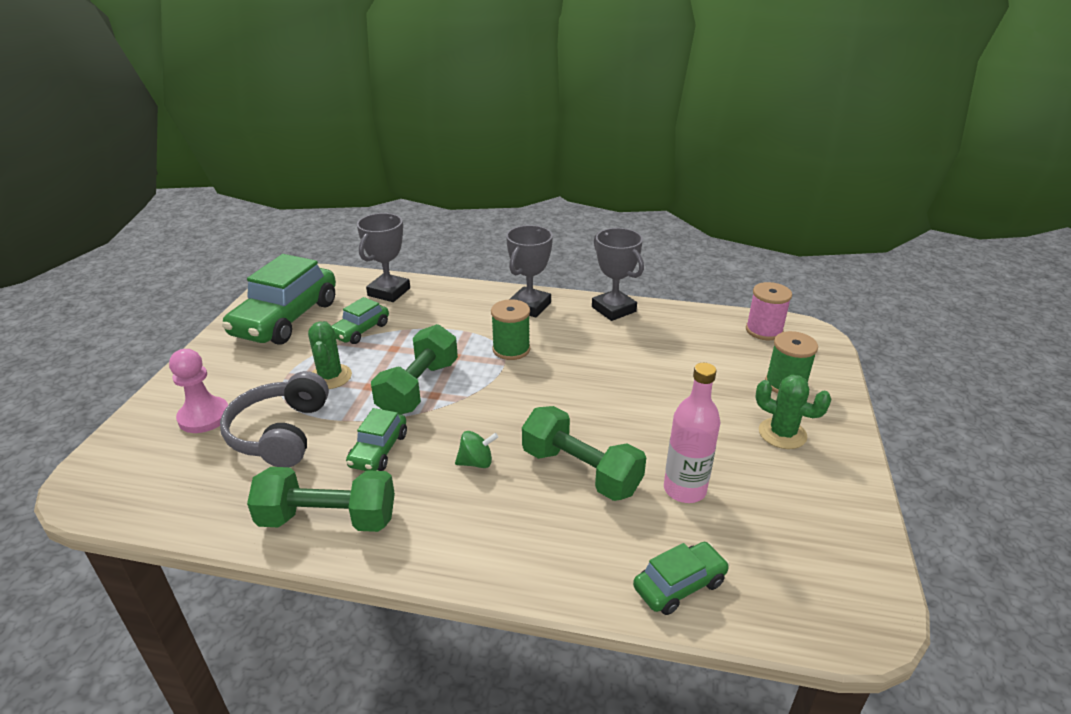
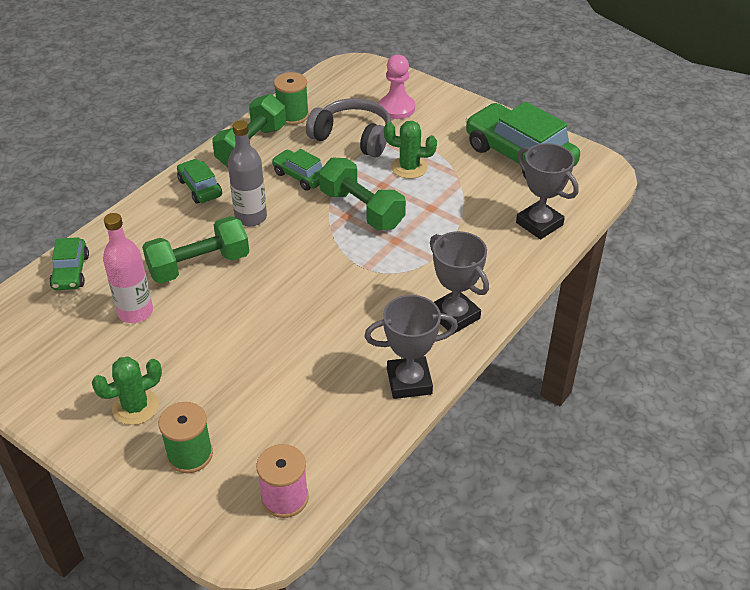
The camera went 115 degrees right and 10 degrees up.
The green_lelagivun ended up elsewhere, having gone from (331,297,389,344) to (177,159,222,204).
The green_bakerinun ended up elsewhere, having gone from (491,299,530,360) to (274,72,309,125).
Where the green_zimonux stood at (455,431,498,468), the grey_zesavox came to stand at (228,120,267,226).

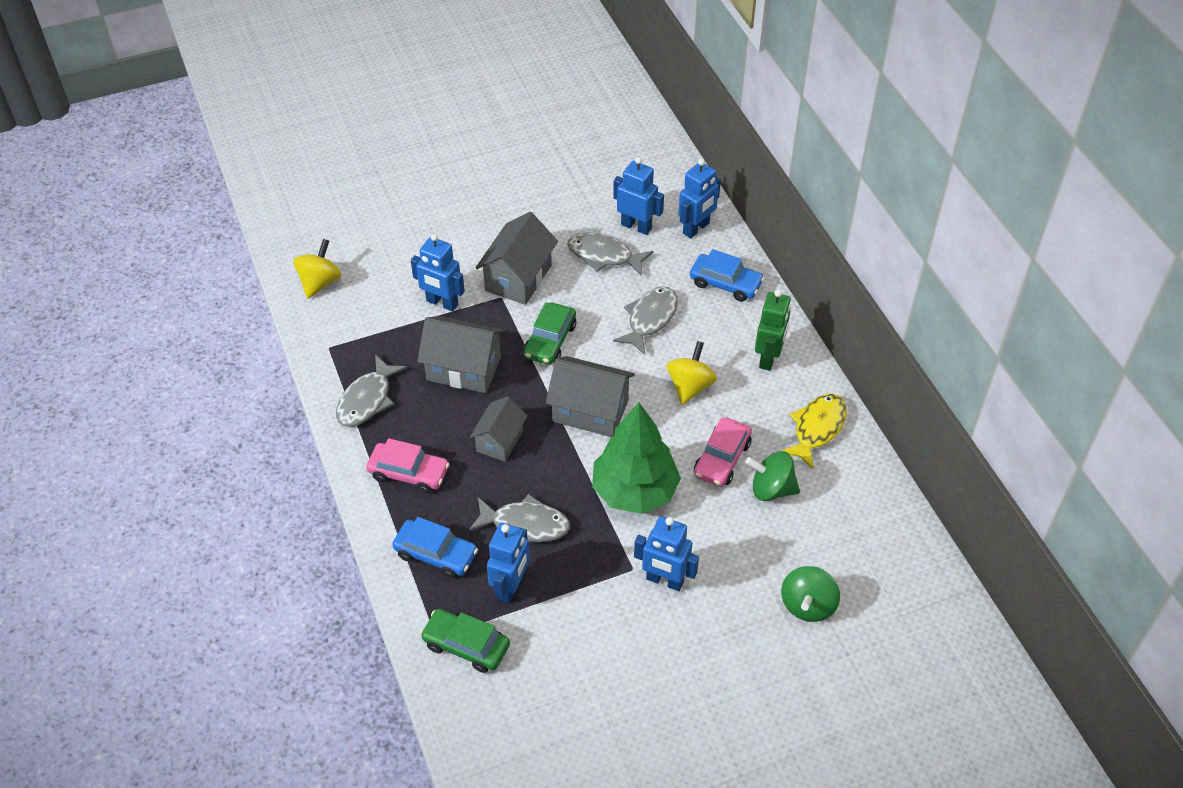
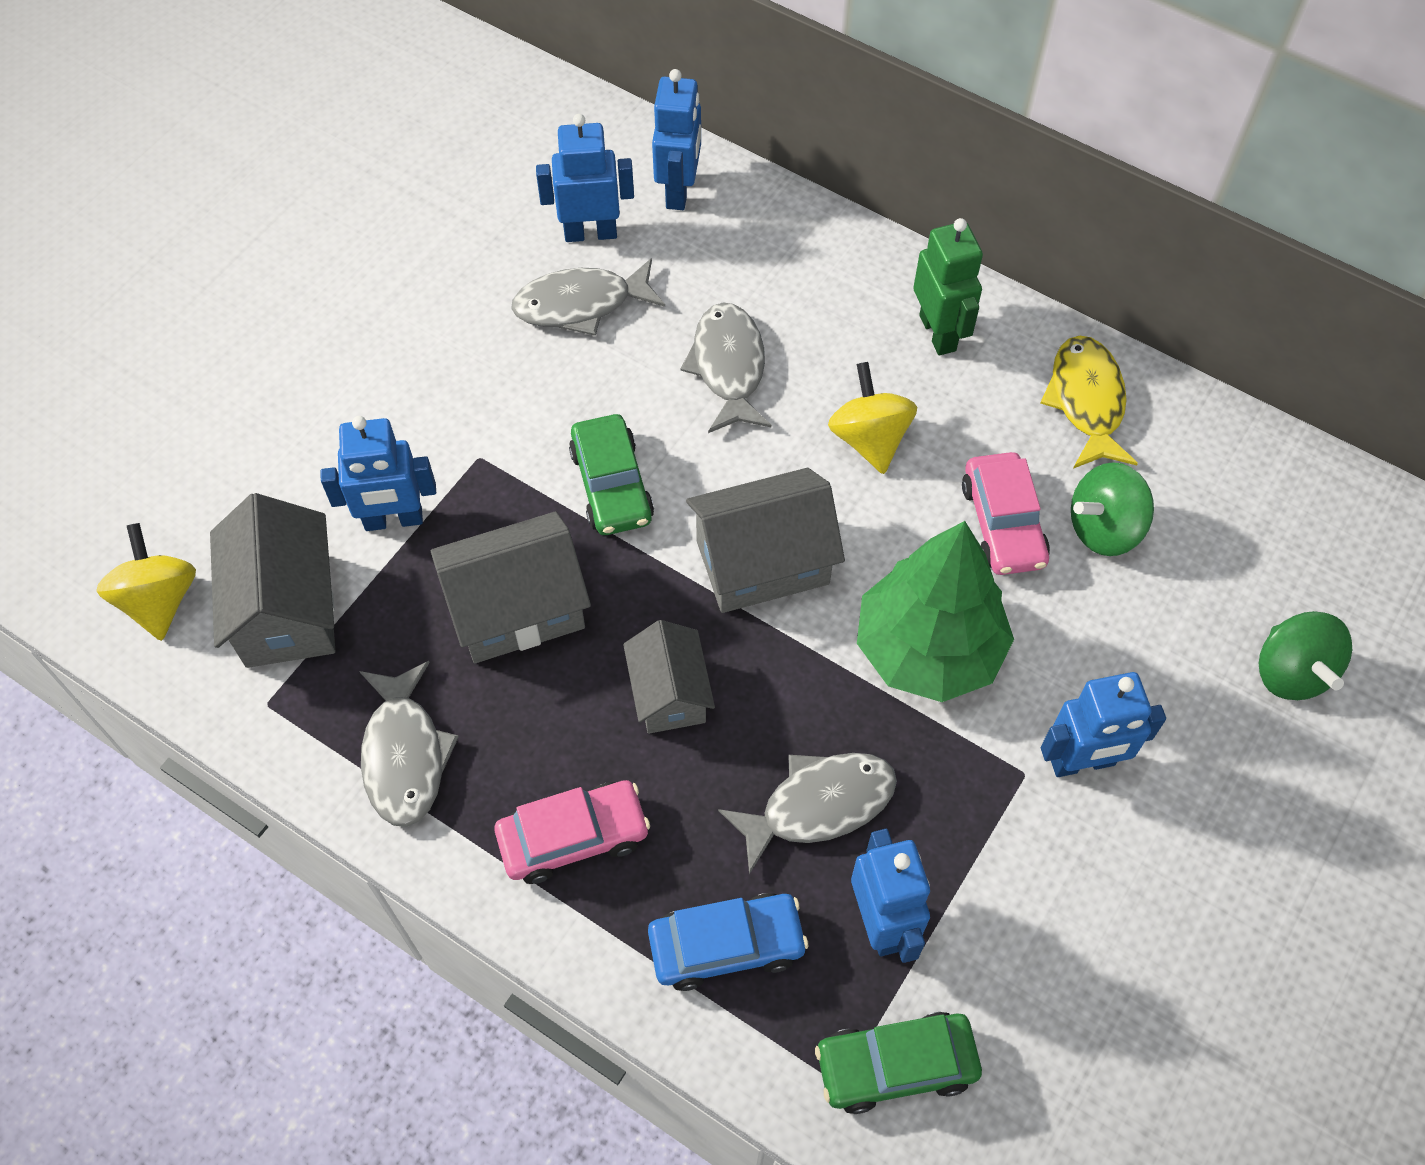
The camera went 35 degrees left and 10 degrees up.
The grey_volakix ended up elsewhere, having gone from (476,212,558,305) to (210,493,335,668).
The second view lost the blue_lelagivun at (690,249,764,302).

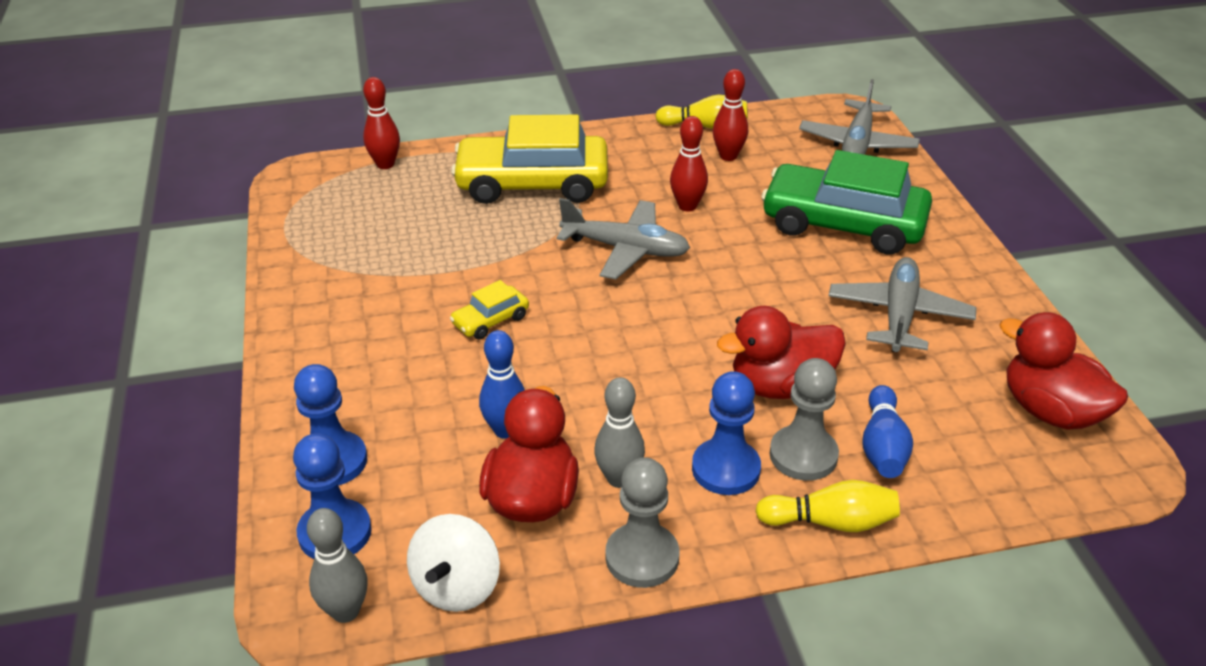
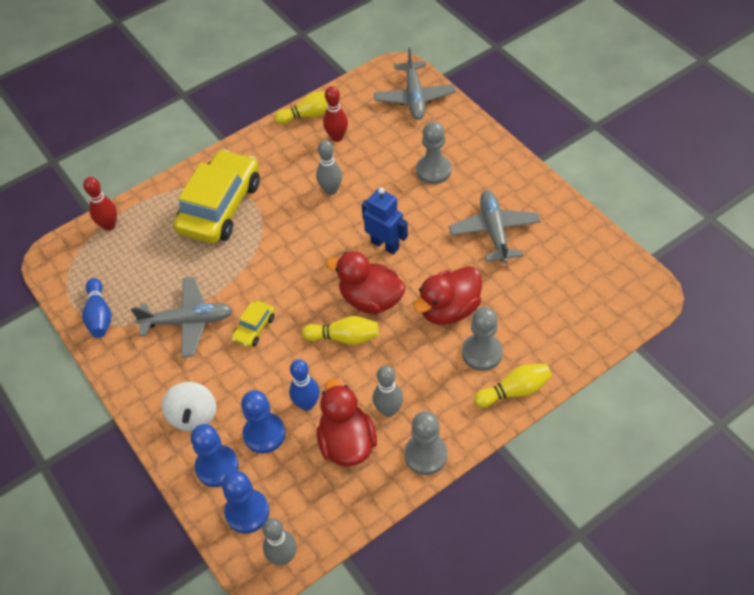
The camera went 20 degrees left and 15 degrees up.
The yellow_lelagivun at (451,115,608,204) ended up facing another way, 135 degrees clockwise from before.
What was the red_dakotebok at (670,116,708,211) turned into the grey_dakotebok at (316,140,342,195).
Where the green_lelagivun stood at (761,150,932,255), the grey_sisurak came to stand at (416,121,451,184).
The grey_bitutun ended up elsewhere, having gone from (556,198,690,279) to (131,277,233,358).
The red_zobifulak ended up elsewhere, having gone from (999,312,1128,430) to (326,251,406,314).
The blue_sisurak ended up elsewhere, having gone from (692,371,761,495) to (241,390,285,454).
The blue_dakotebok ended up elsewhere, having gone from (862,385,913,478) to (82,278,112,338).
The white_zimonux ended up elsewhere, having gone from (407,514,500,612) to (162,382,216,431).
The second view gained the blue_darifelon at (362,187,408,255).
The second view gained the yellow_dakotebok at (302,316,379,345).

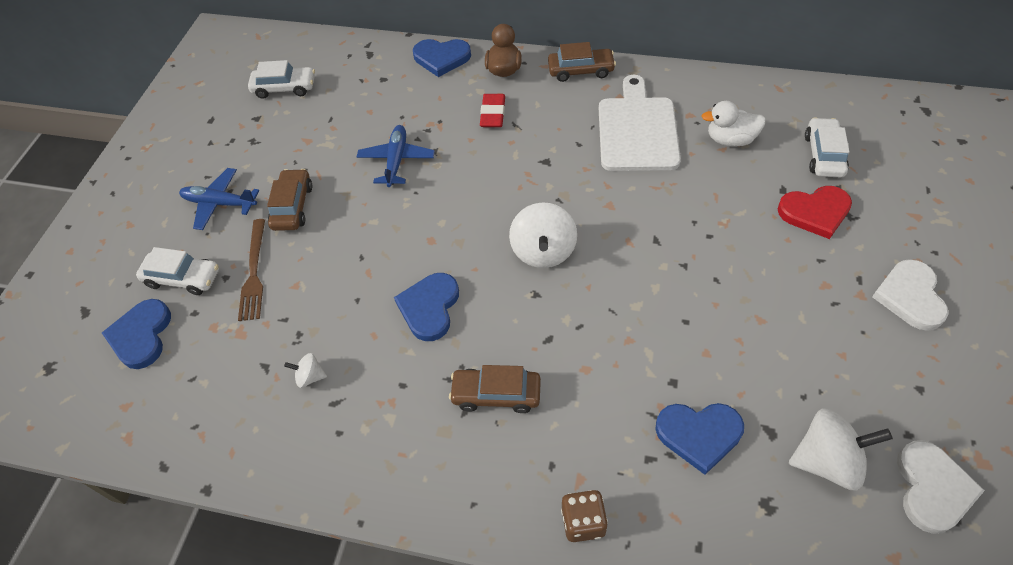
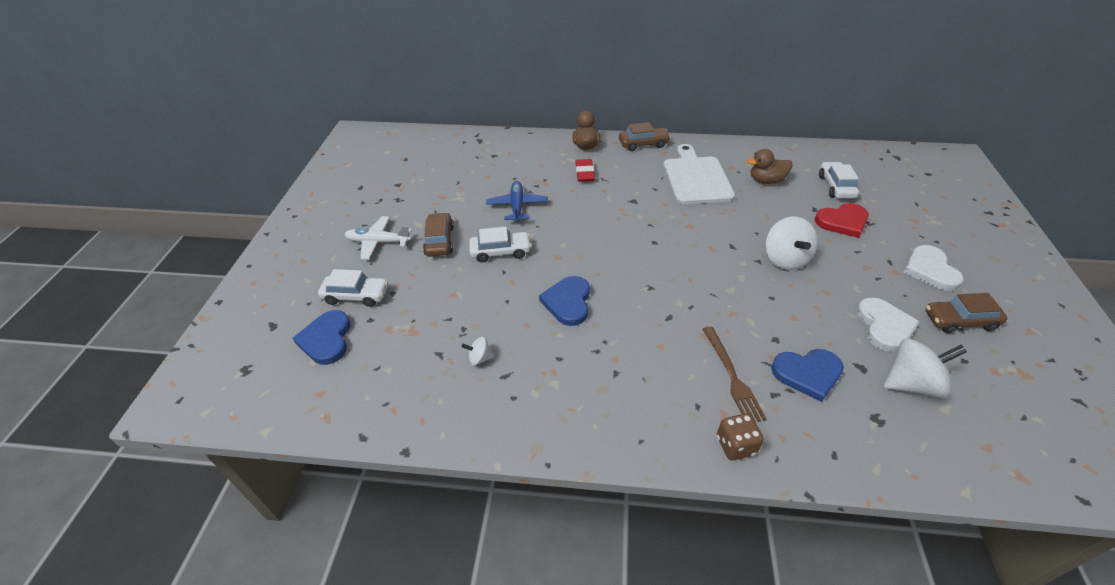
The camera went 10 degrees left and 10 degrees down.
The second view lost the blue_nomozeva at (413,39,471,77).
The white_lelagivun ended up elsewhere, having gone from (248,60,315,99) to (469,227,531,262).
What was the white_zobifulak at (701,101,766,147) turned into the brown_zobifulak at (747,149,792,184).
What was the blue_bitutun at (179,168,260,230) turned into the white_bitutun at (344,216,412,260).
The white_zimonux ended up elsewhere, having gone from (509,202,577,268) to (765,217,818,270).
The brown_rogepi ended up elsewhere, having gone from (238,219,265,321) to (702,327,767,422).
The brown_lelagivun ended up elsewhere, having gone from (449,365,541,413) to (925,293,1008,333).
The white_nomozeva ended up elsewhere, having gone from (897,440,985,534) to (856,297,919,352).

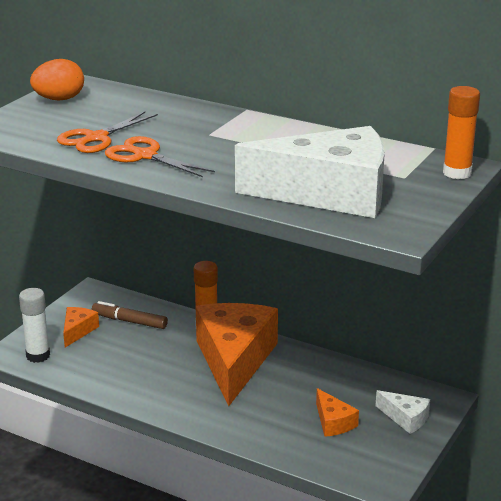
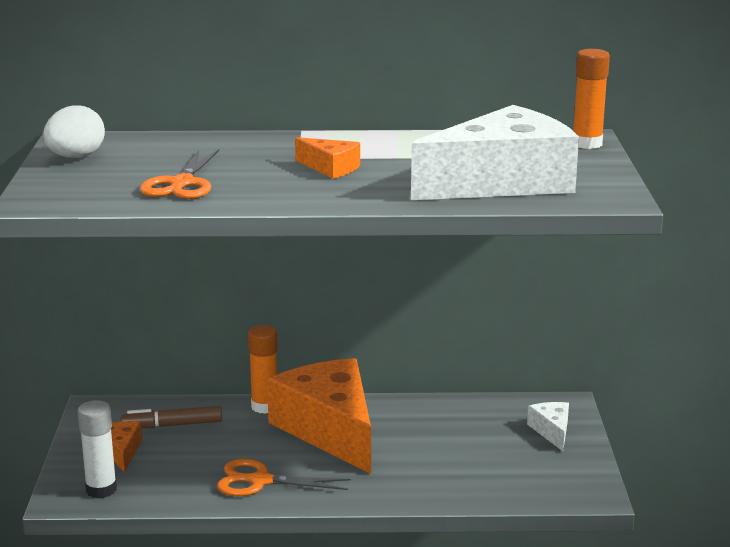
The camera went 30 degrees left and 5 degrees down.
What was the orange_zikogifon at (30,59,84,101) turned into the white_zikogifon at (43,105,105,158).
The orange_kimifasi ended up elsewhere, having gone from (105,136,215,177) to (217,459,351,496).
The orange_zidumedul ended up elsewhere, having gone from (316,388,359,437) to (295,137,360,179).
The white_zidumedul at (376,390,430,434) ended up facing another way, 105 degrees counterclockwise from before.

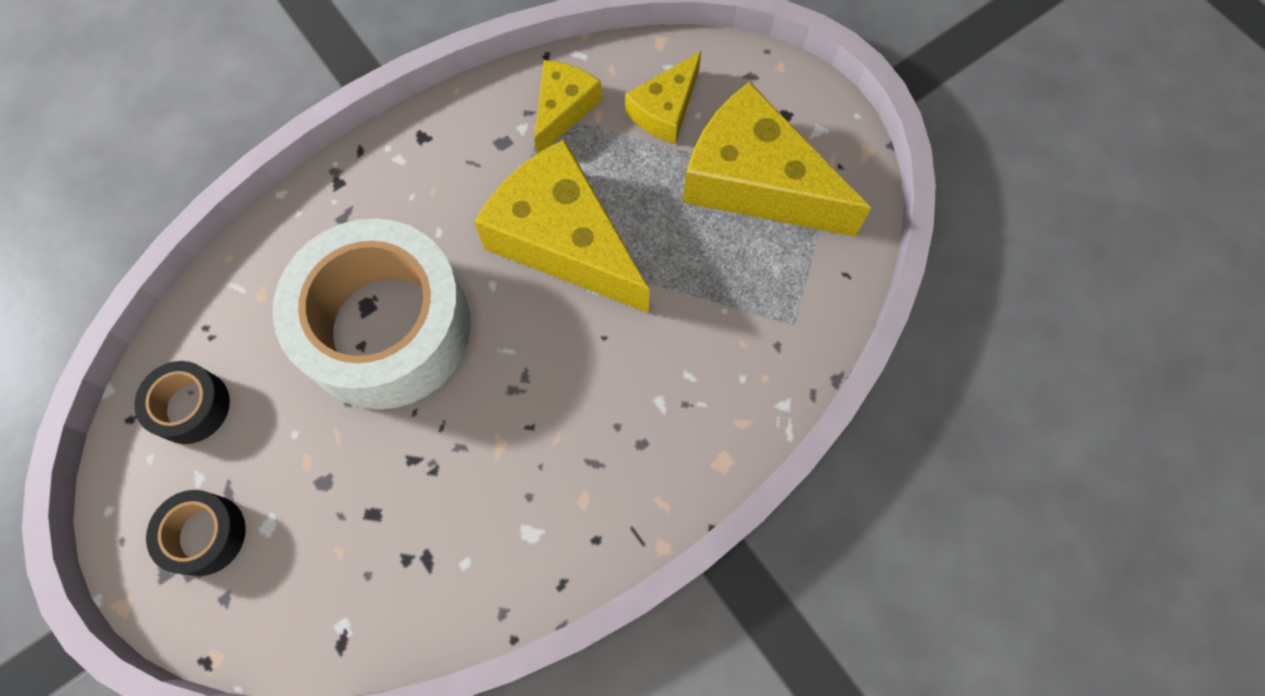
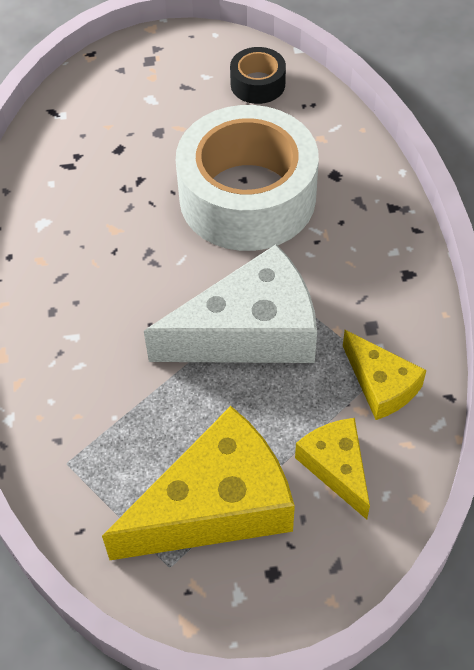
The camera went 120 degrees right and 15 degrees down.
What was the yellow_zidumedul at (474,139,650,313) turned into the white_zidumedul at (144,244,317,363).
The second view lost the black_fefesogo at (146,490,246,576).

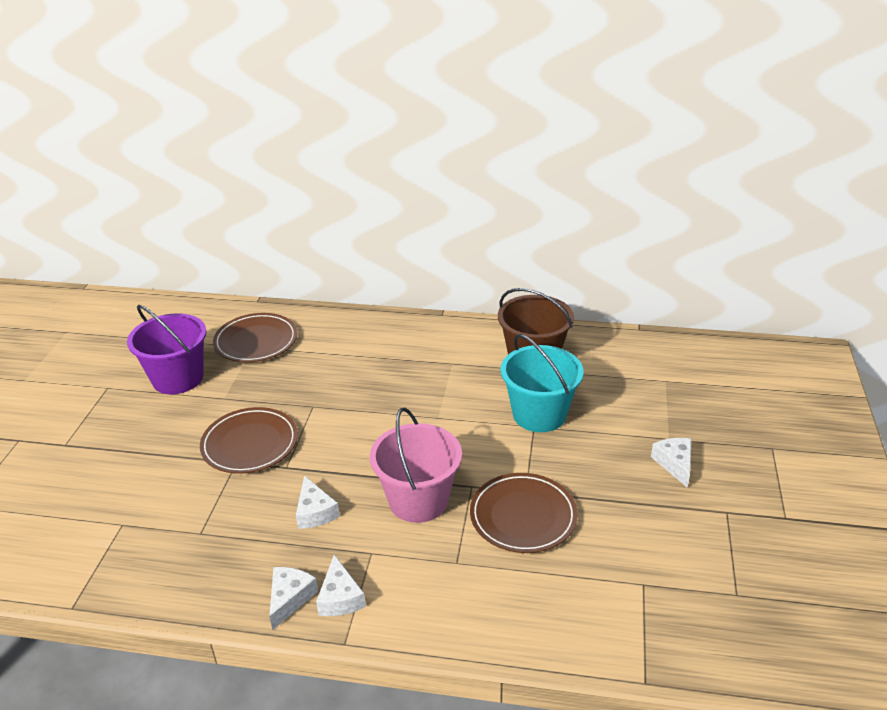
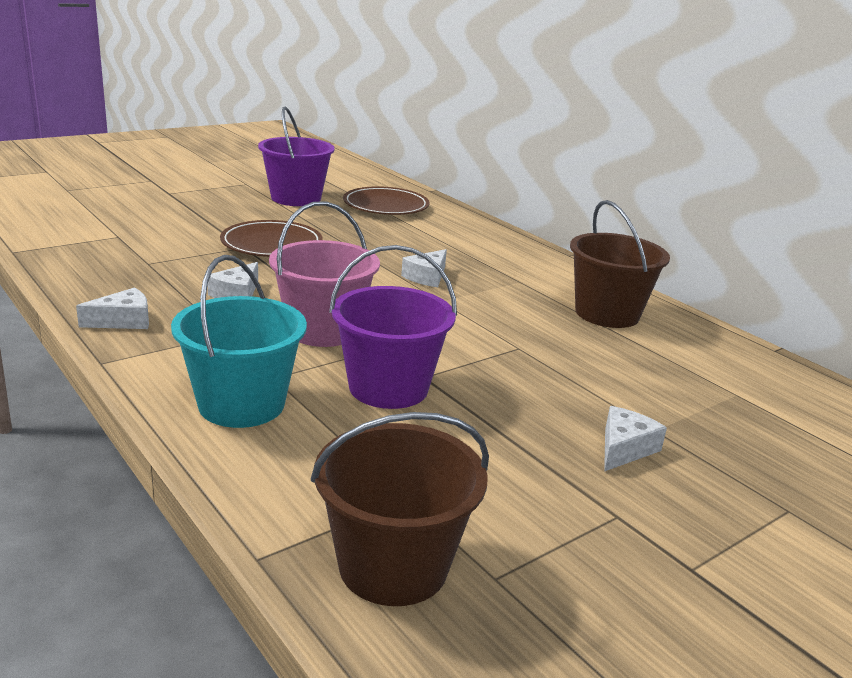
The camera went 40 degrees right and 10 degrees down.
The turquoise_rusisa ended up elsewhere, having gone from (500,334,584,432) to (171,255,307,428).
Where the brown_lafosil stood at (470,473,578,553), the purple_rusisa came to stand at (329,245,457,409).
The white_zidumedul ended up elsewhere, having gone from (316,555,366,616) to (401,249,447,287).
The second view gained the brown_rusisa at (311,412,489,606).

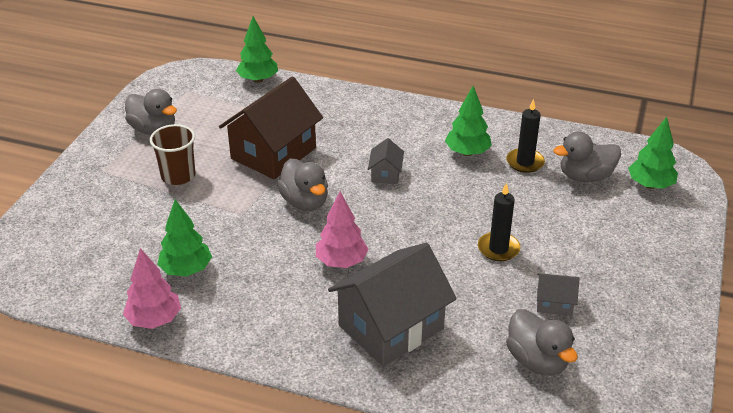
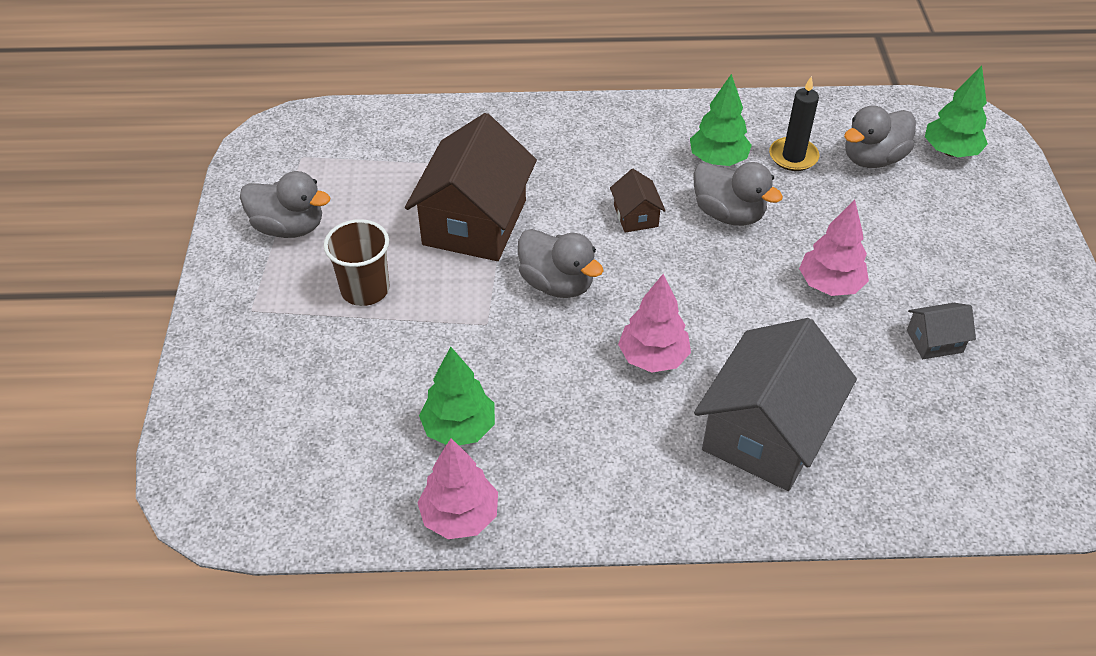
The camera went 20 degrees left and 10 degrees up.
The second view lost the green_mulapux at (236,16,278,83).
What was the grey_volakix at (368,138,404,184) turned into the brown_volakix at (610,169,666,232).
Where the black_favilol stood at (478,183,520,261), the pink_mulapux came to stand at (799,200,869,296).
The grey_zobifulak ended up elsewhere, having gone from (506,309,578,375) to (693,162,783,226).

